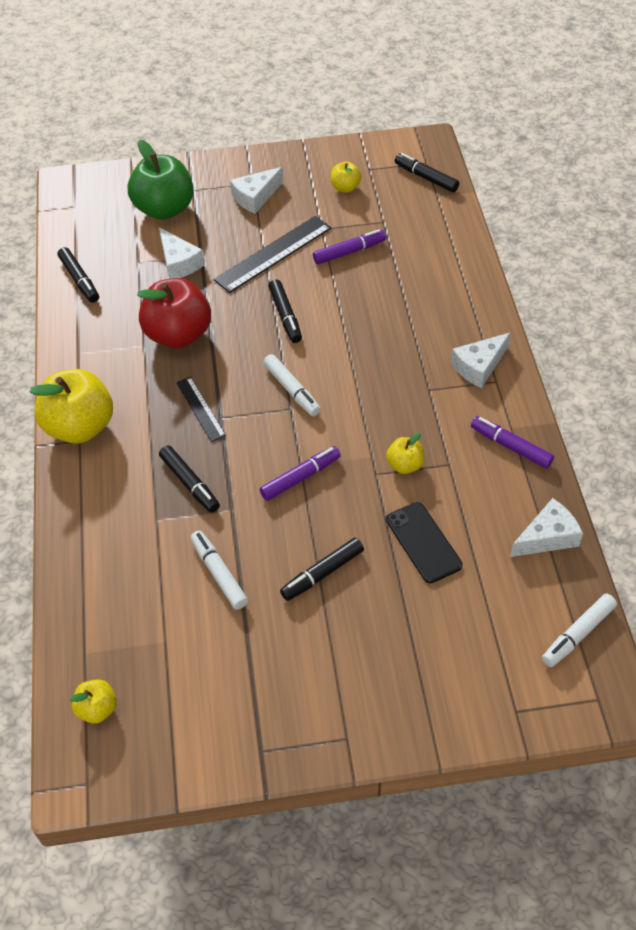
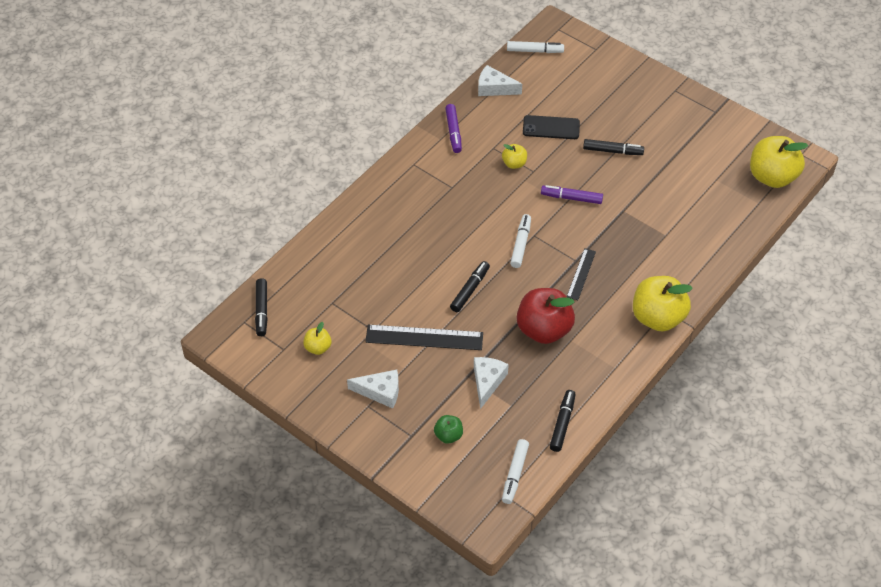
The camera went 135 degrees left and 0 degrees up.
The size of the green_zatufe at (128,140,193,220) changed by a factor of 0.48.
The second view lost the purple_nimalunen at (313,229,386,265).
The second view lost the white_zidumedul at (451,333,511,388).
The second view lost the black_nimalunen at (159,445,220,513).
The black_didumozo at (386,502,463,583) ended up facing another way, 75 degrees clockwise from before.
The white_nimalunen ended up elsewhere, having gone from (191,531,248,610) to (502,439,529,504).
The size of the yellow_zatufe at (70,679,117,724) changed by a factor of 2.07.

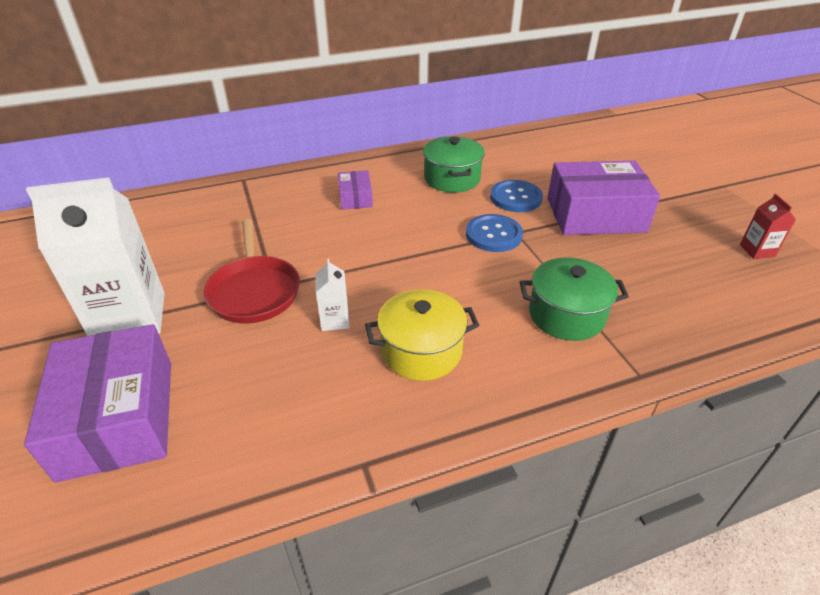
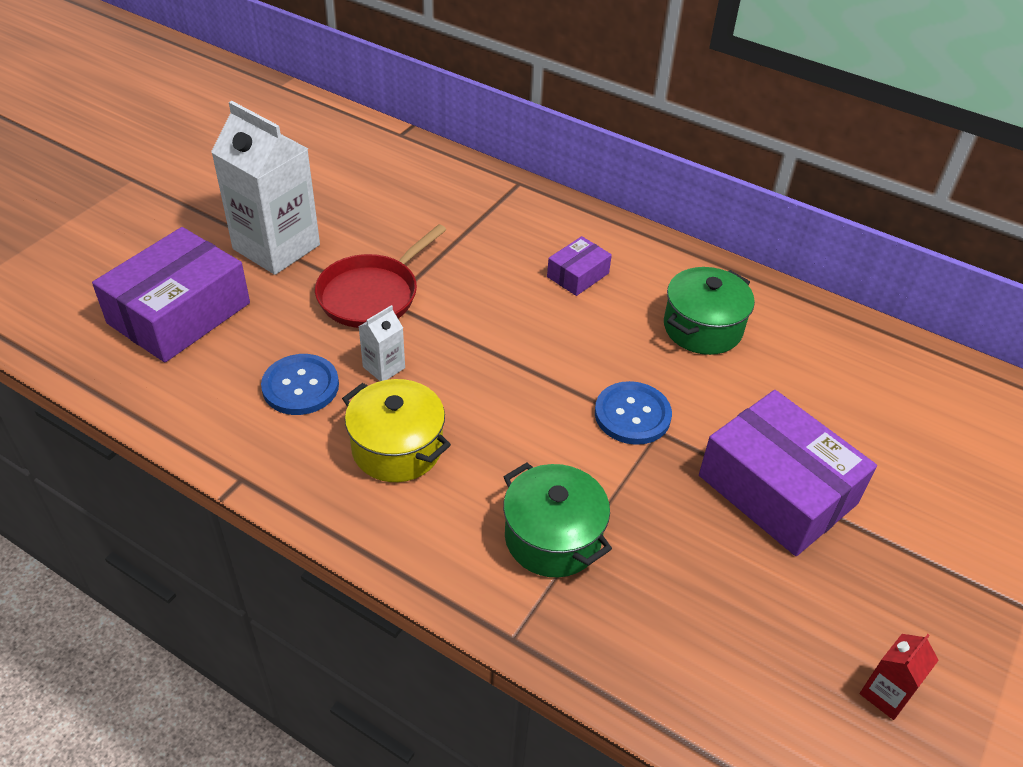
The camera went 50 degrees right and 5 degrees up.
The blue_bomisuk ended up elsewhere, having gone from (490,180,543,212) to (261,354,339,415).

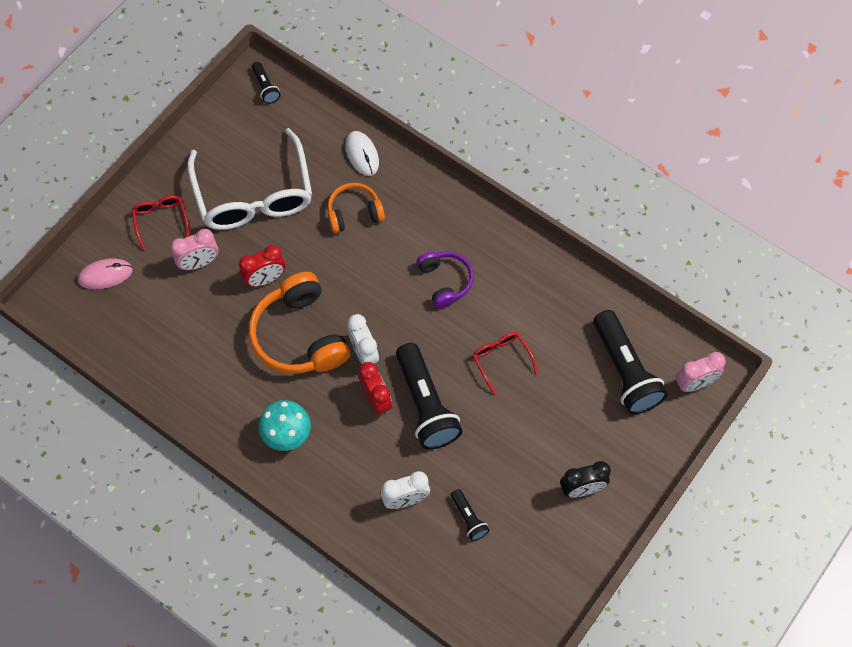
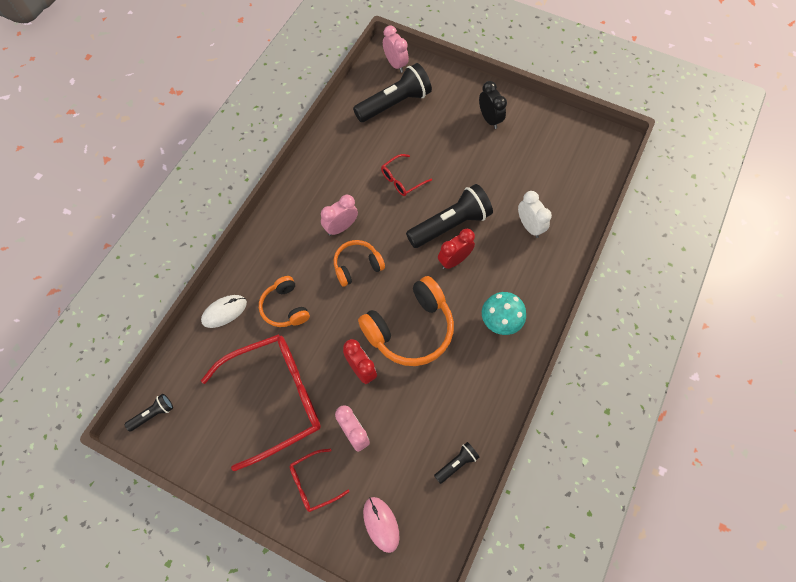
The camera went 100 degrees left and 0 degrees up.
What was the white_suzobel at (187,128,312,230) turned into the red_suzobel at (201,334,321,471).
Where the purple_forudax stood at (417,252,474,308), the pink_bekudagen came to stand at (321,195,358,236).
The second view lost the white_bekudagen at (348,314,379,364).
The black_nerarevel ended up elsewhere, having gone from (451,489,489,541) to (434,442,479,484).
The second view gained the orange_forudax at (334,240,385,287).

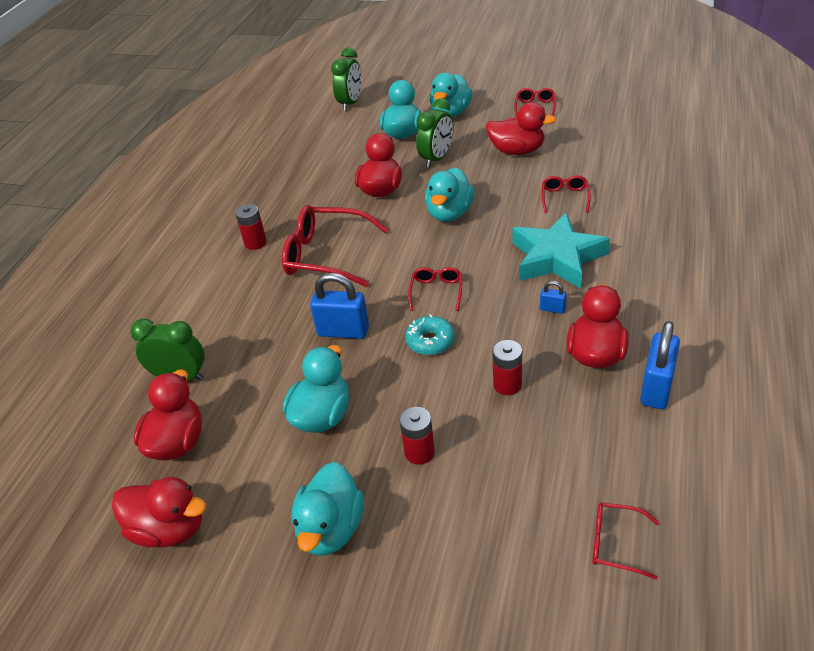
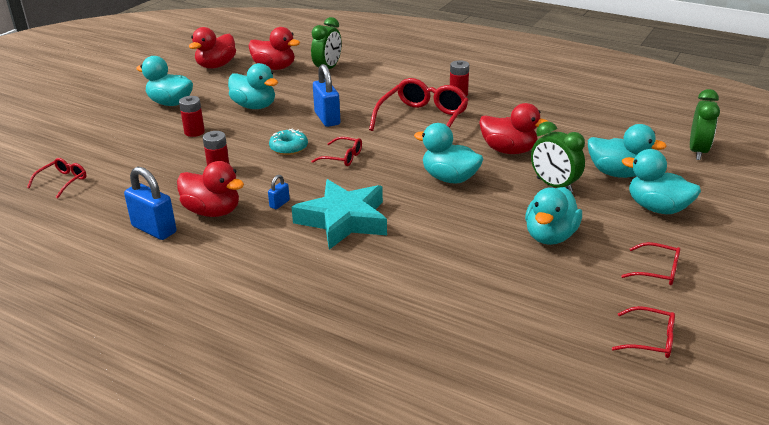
The camera went 100 degrees right and 10 degrees down.
The green_bekudagen at (331,47,362,111) ended up facing another way, 105 degrees counterclockwise from before.
What was the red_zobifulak at (486,102,556,155) turned into the turquoise_zobifulak at (525,187,582,245).
The red_suzobel ended up elsewhere, having gone from (542,175,591,213) to (612,306,675,358).
The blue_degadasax at (310,273,369,339) ended up facing another way, 45 degrees counterclockwise from before.

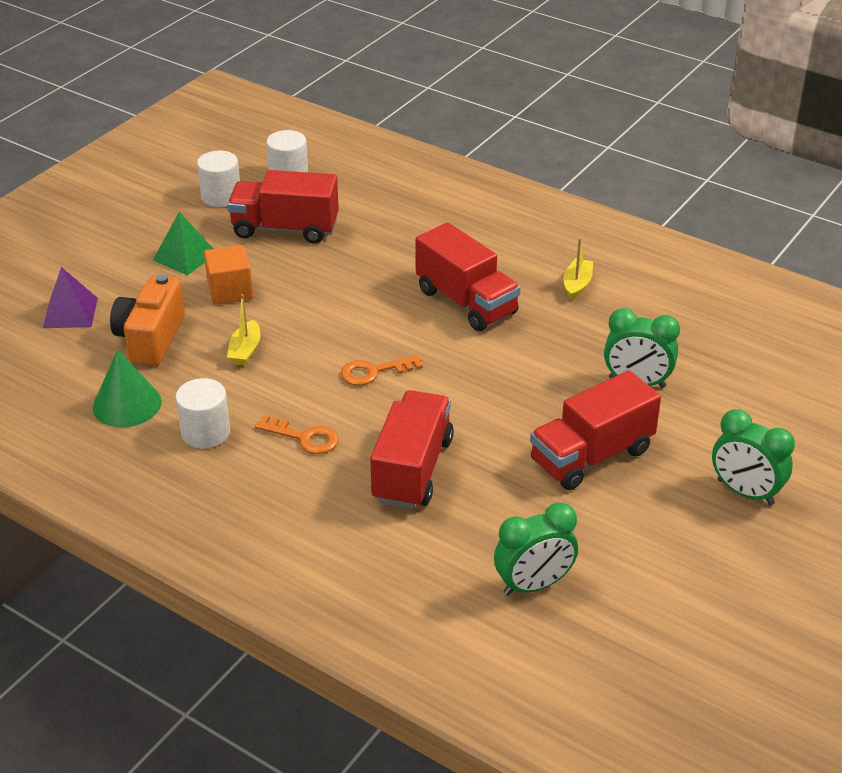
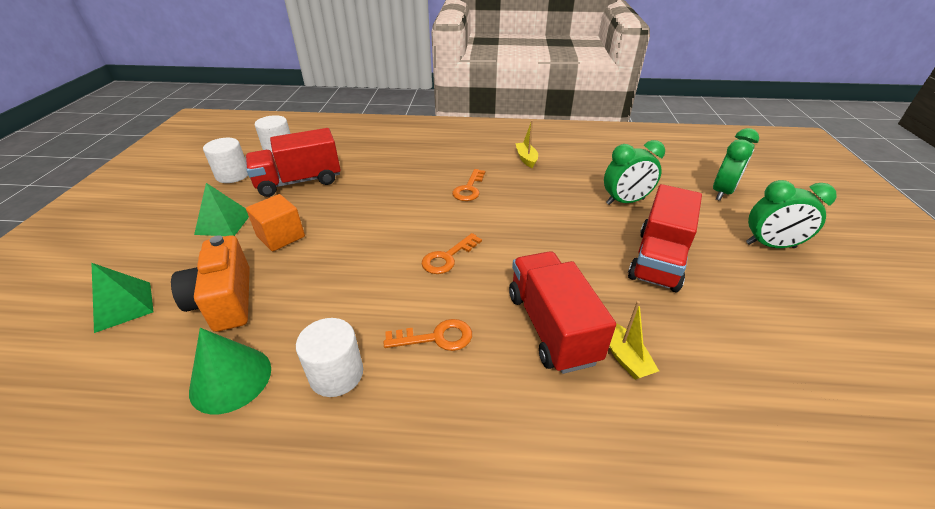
The camera went 30 degrees left and 0 degrees up.
Where the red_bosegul stood at (415,222,521,331), the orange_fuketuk came to stand at (452,169,485,201).
What was the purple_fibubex at (43,267,98,328) turned into the green_fibubex at (92,263,154,333).
The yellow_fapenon ended up elsewhere, having gone from (227,294,260,366) to (609,301,659,380).
The green_bekudagen ended up elsewhere, having gone from (494,502,578,596) to (713,128,759,201).

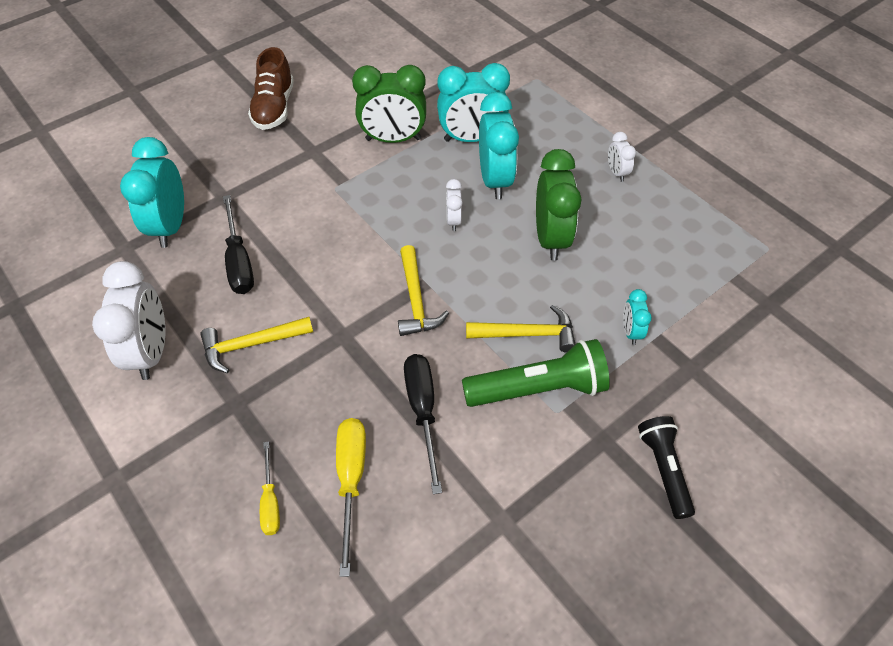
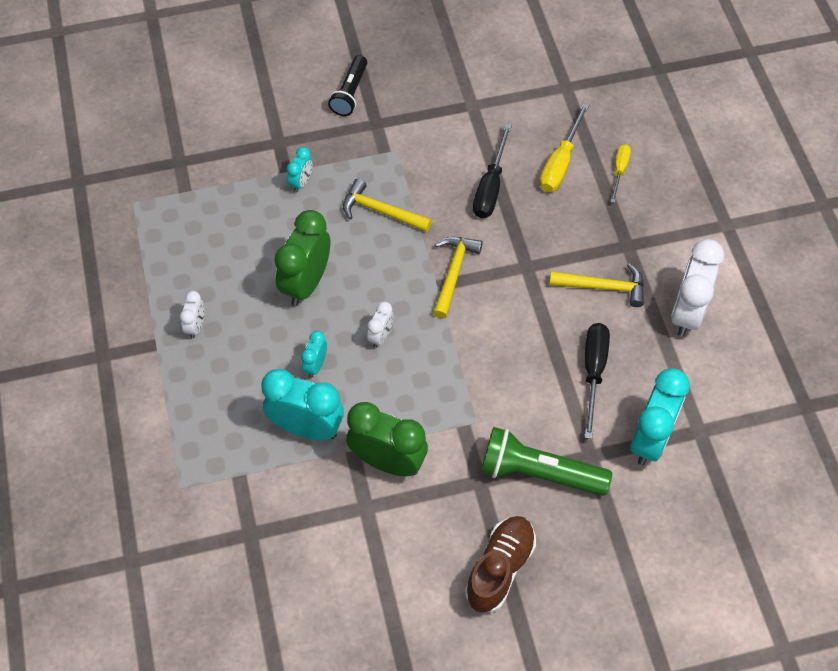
The camera went 155 degrees left and 5 degrees up.
The size of the turquoise_bekudagen at (479,92,519,199) changed by a factor of 0.49.
The green_nerarevel ended up elsewhere, having gone from (462,339,610,407) to (481,427,612,496).

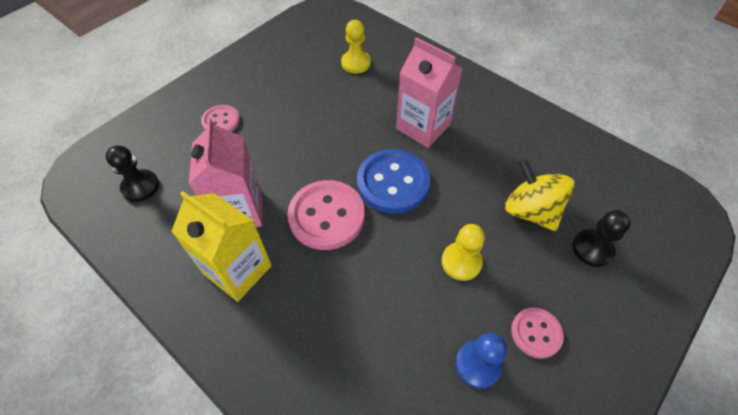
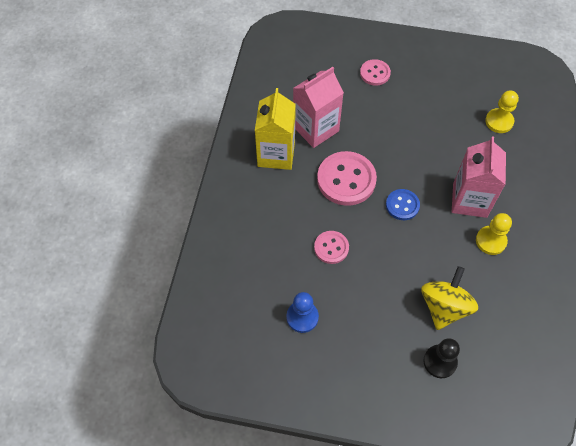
The camera went 60 degrees right and 5 degrees up.
The second view lost the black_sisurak at (106,145,159,202).
The size of the blue_bomisuk at (357,149,430,214) changed by a factor of 0.56.
The yellow_sisurak ended up elsewhere, having gone from (442,224,485,281) to (476,213,512,255).
The pink_bomisuk ended up elsewhere, having gone from (511,308,564,359) to (314,231,349,264).

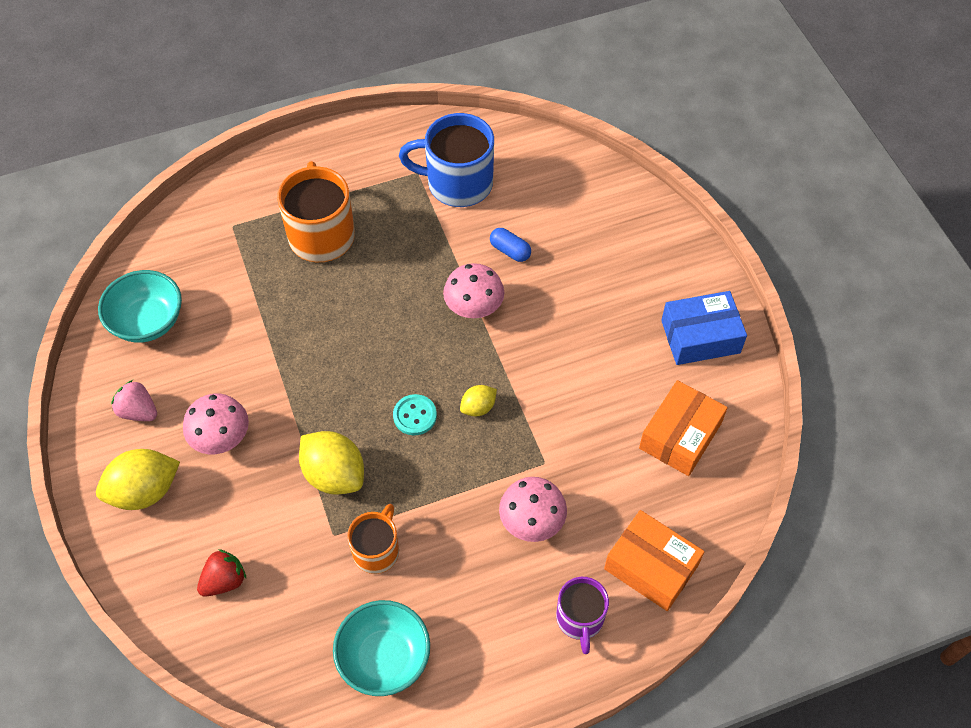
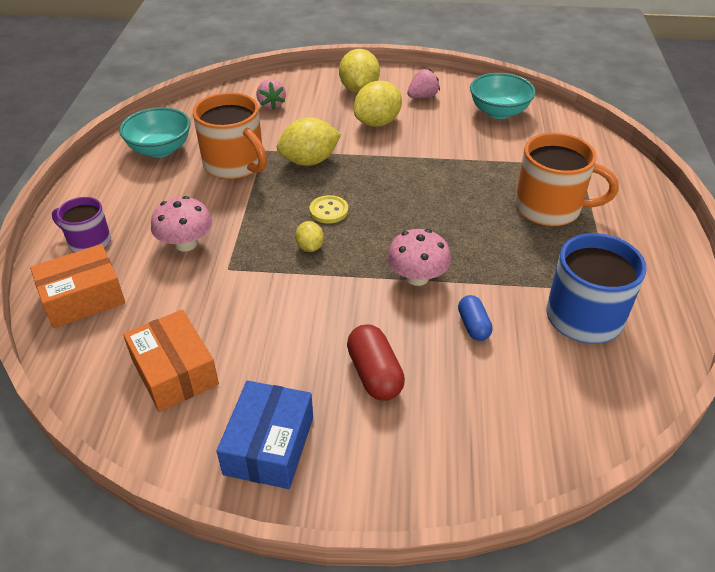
The camera went 115 degrees right and 15 degrees down.
The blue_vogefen at (490,228,531,262) ended up facing another way, 75 degrees counterclockwise from before.
Where the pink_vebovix stood at (183,394,249,454), the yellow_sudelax came to stand at (354,81,402,127).
What was the turquoise_bomisuk at (393,394,437,435) turned into the yellow_bomisuk at (310,195,348,224).
The size of the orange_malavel at (347,504,399,574) changed by a factor of 1.67.
What was the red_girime at (197,549,246,597) turned into the pink_girime at (256,79,286,110).
The second view gained the red_vogefen at (347,324,405,401).

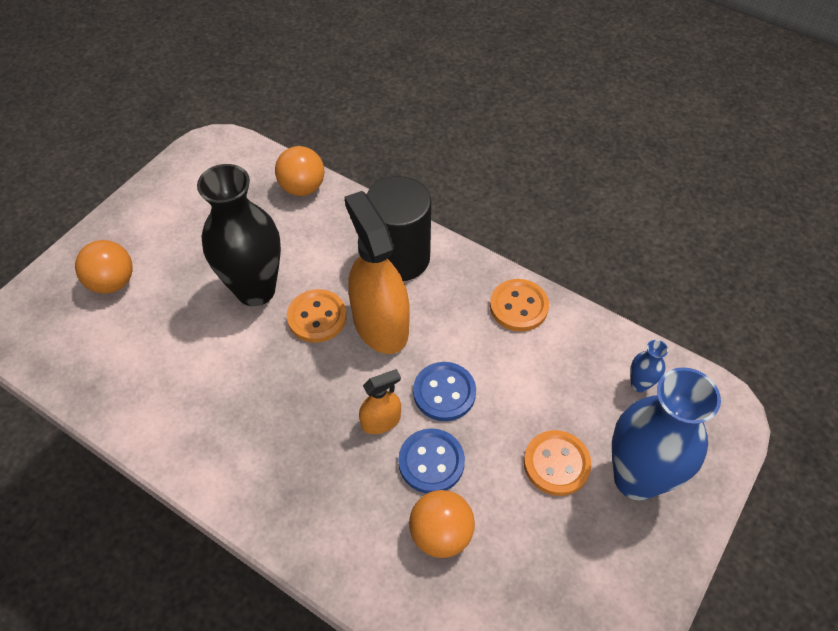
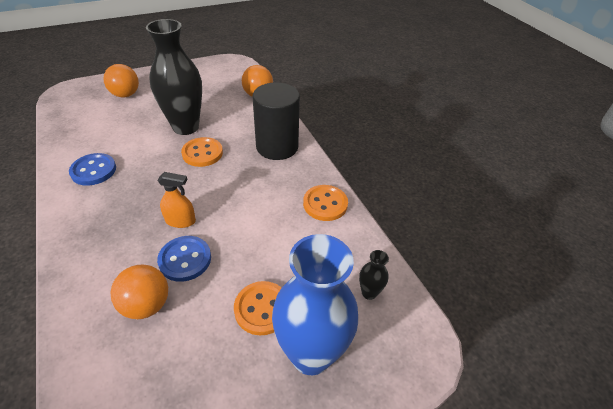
The camera went 30 degrees right and 10 degrees down.
The second view lost the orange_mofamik at (344,191,410,354).
What was the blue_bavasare at (630,340,668,392) turned into the black_bavasare at (359,250,389,300).
The blue_bomisuk ended up elsewhere, having gone from (413,362,476,421) to (69,153,116,186).

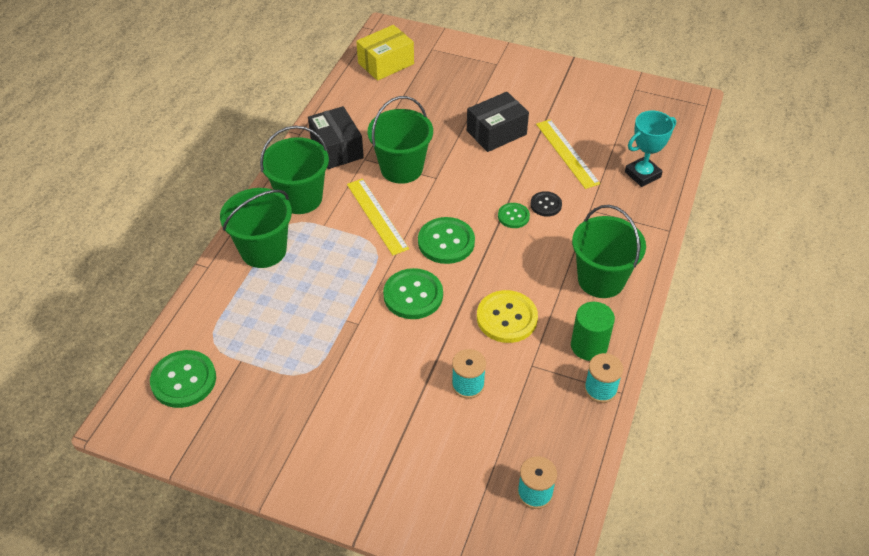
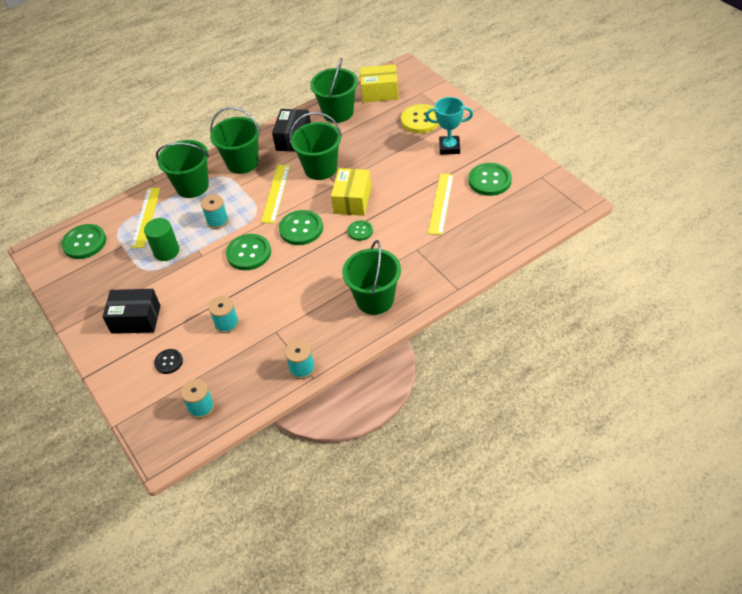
The camera went 40 degrees right and 0 degrees up.
The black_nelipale ended up elsewhere, having gone from (467,92,529,152) to (102,289,161,334).
The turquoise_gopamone ended up elsewhere, having gone from (625,111,676,187) to (426,97,473,155).
The black_bomisuk ended up elsewhere, having gone from (530,191,562,217) to (154,349,183,374).
The yellow_bomisuk ended up elsewhere, having gone from (477,290,538,343) to (401,104,439,133).
The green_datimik ended up elsewhere, having gone from (571,302,615,361) to (144,218,179,261).
The second view gained the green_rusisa at (310,58,358,123).
The second view gained the green_bomisuk at (469,163,512,196).
The second view gained the yellow_nelipale at (331,168,371,216).
The second view gained the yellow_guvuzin at (130,188,161,248).
The second view gained the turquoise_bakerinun at (201,195,229,229).

